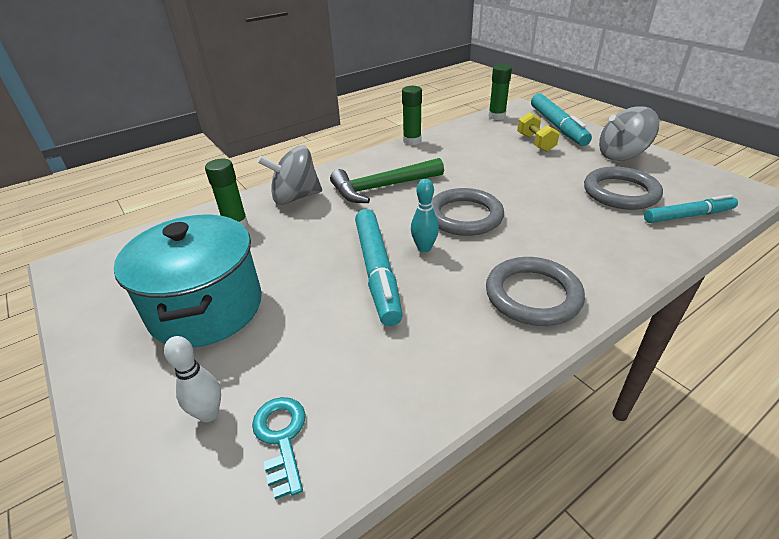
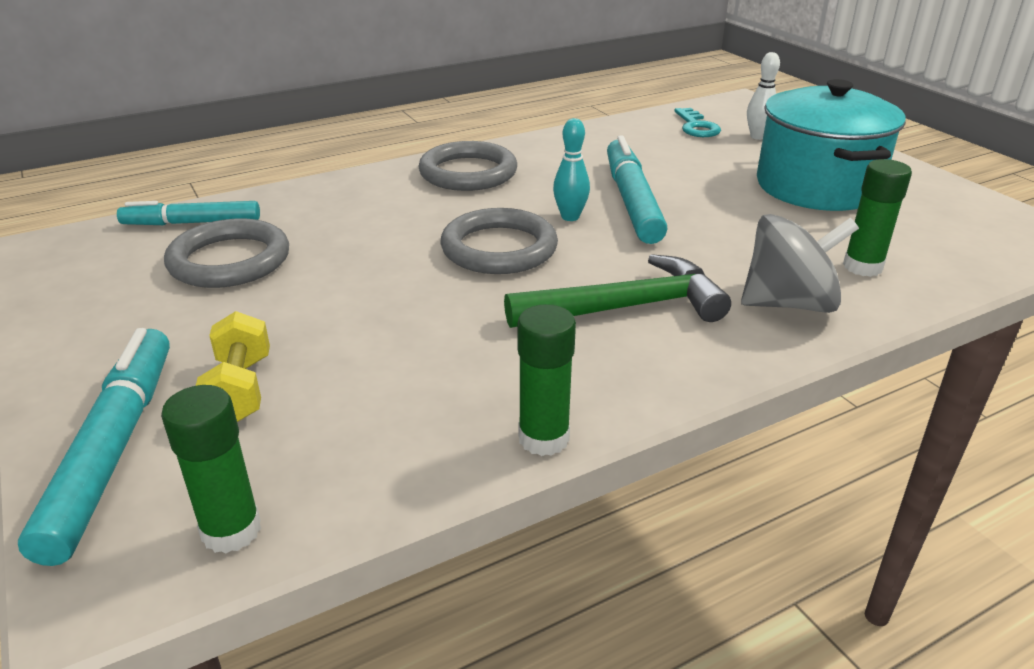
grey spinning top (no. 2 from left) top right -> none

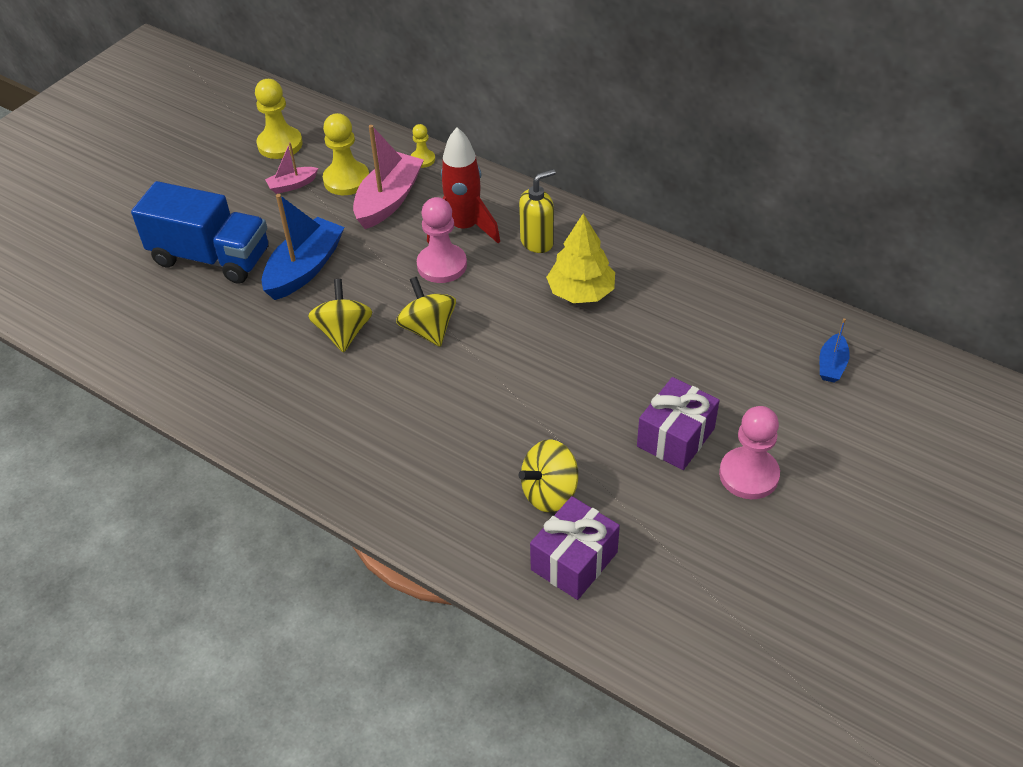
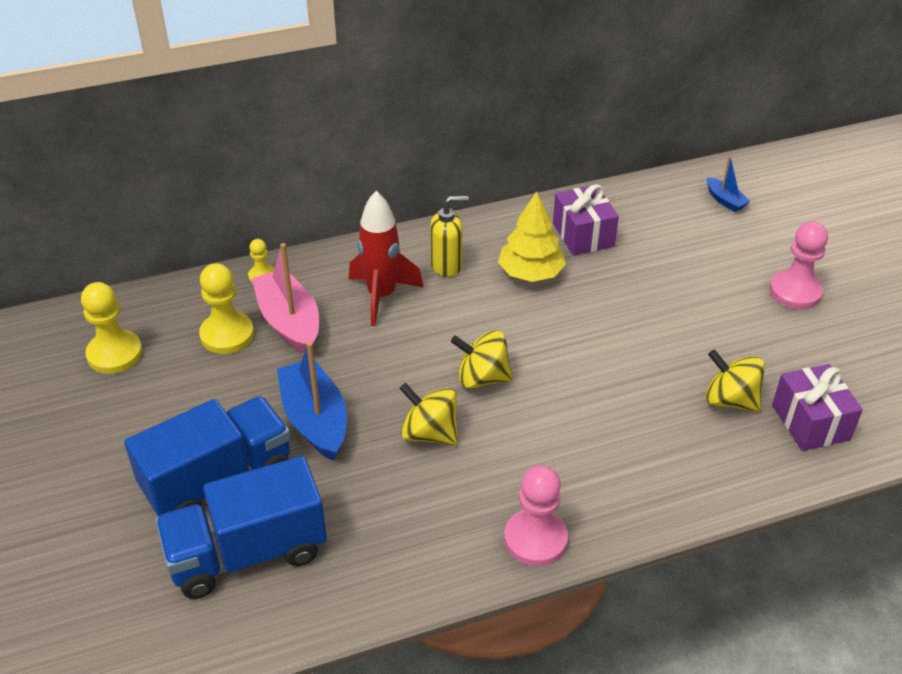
pink boat (no. 1 from left) top left -> none
yellow soap dispenser top centre -> yellow soap dispenser centre, 75 degrees clockwise
pink pawn (no. 1 from left) top centre -> pink pawn (no. 1 from left) bottom centre, relocated
purple gift (no. 2 from left in the first image) centre -> purple gift (no. 1 from left) top centre, relocated
yellow spinning top (no. 3 from left) centre -> yellow spinning top (no. 3 from left) middle right, 120 degrees clockwise
none -> blue truck (no. 2 from left) bottom left

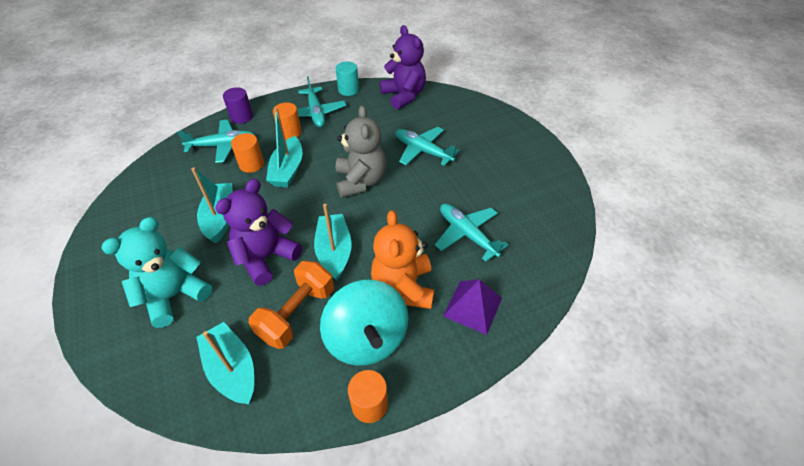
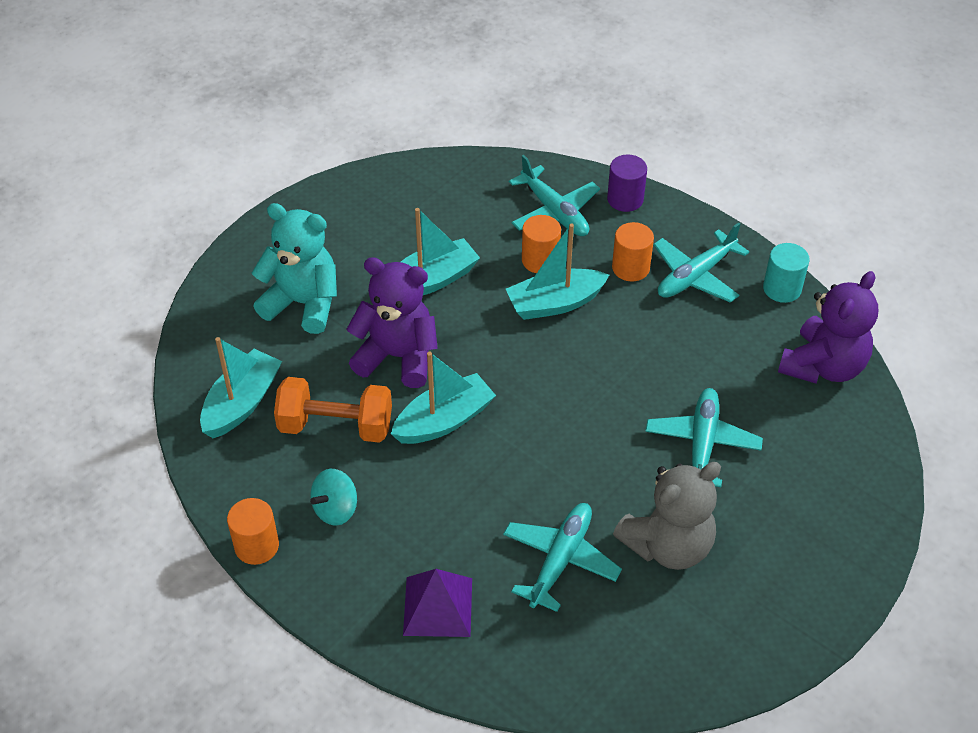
grey teddy bear top centre -> grey teddy bear bottom right, relocated
orange teddy bear centre -> none
turquoise spinning top bottom centre, x0.51

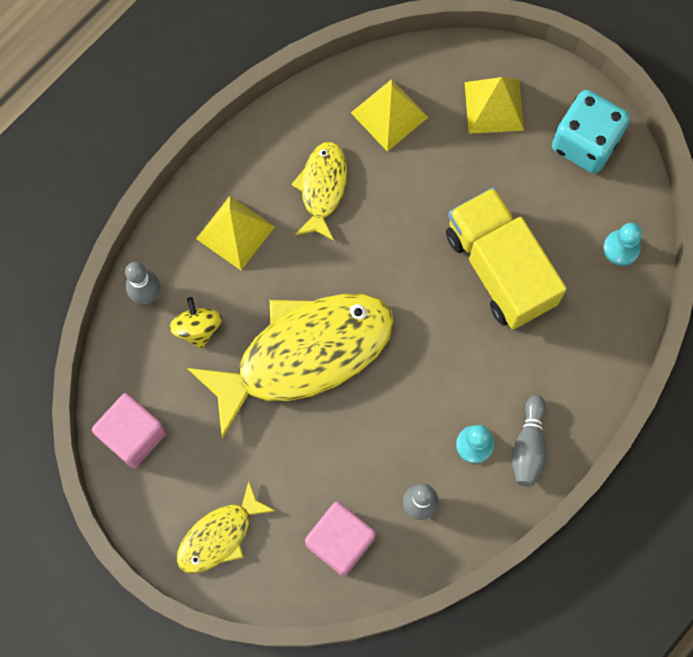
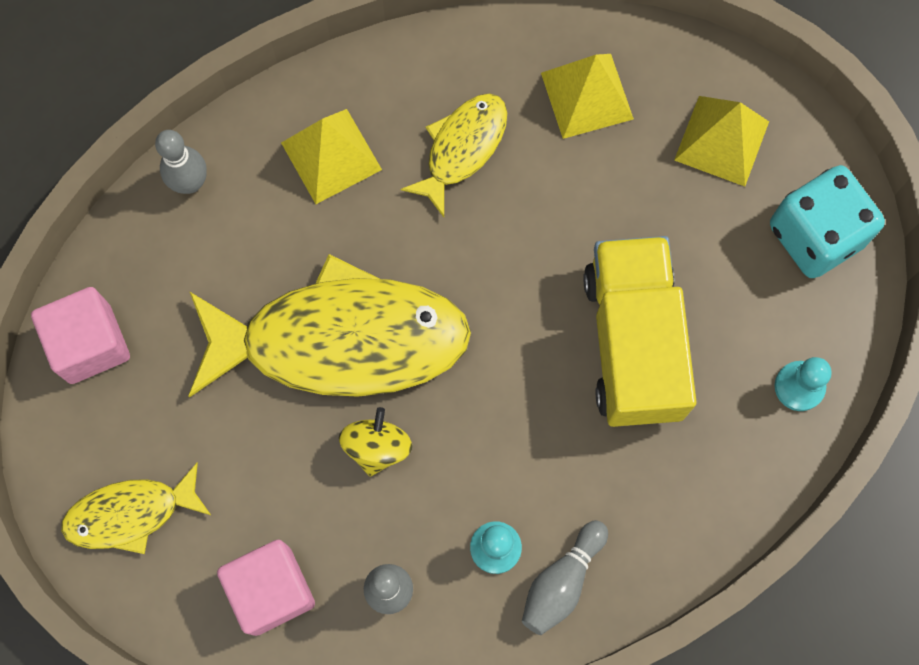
yellow spinning top middle left -> yellow spinning top centre, relocated

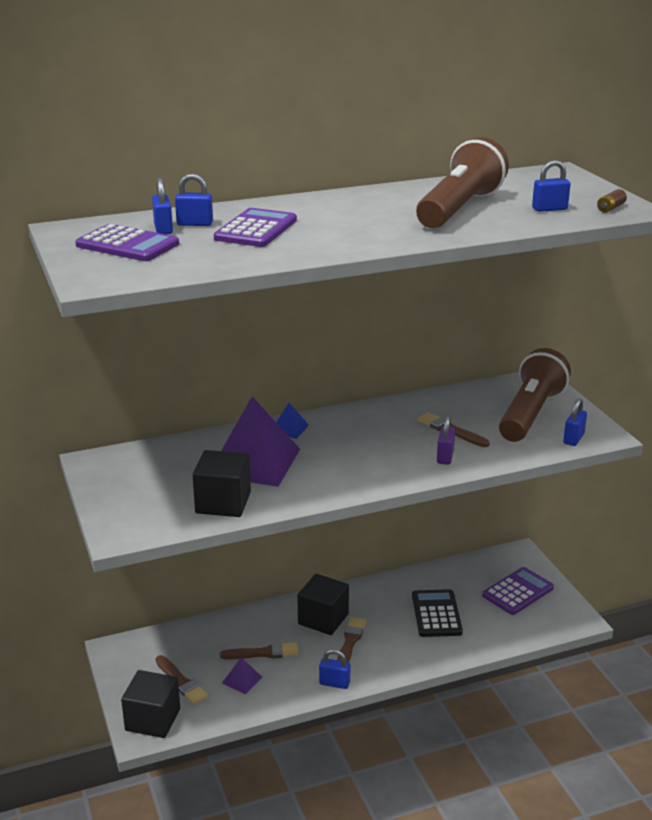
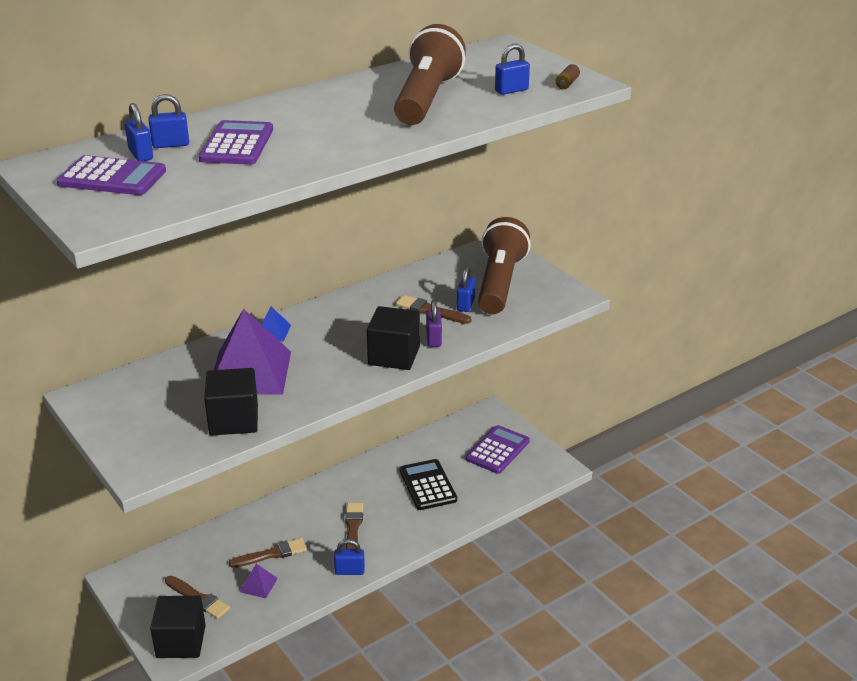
blue padlock (no. 5 from left in the first image) middle right -> blue padlock (no. 4 from left) centre, relocated
black cube (no. 3 from left) bottom centre -> black cube (no. 3 from left) centre, relocated

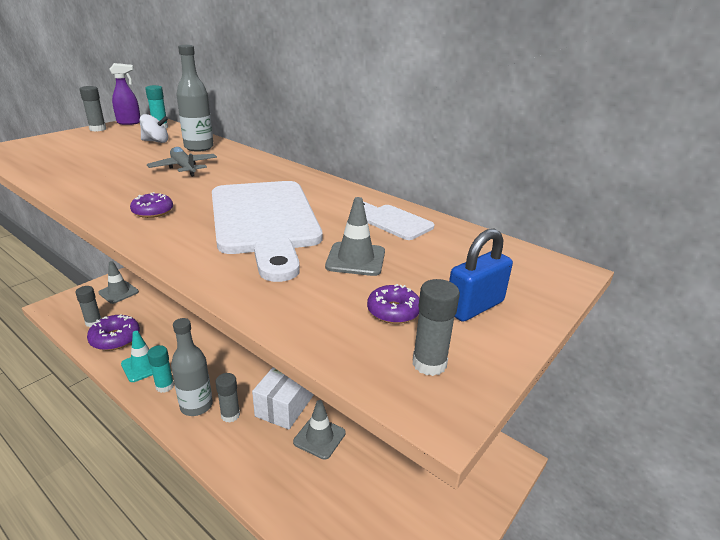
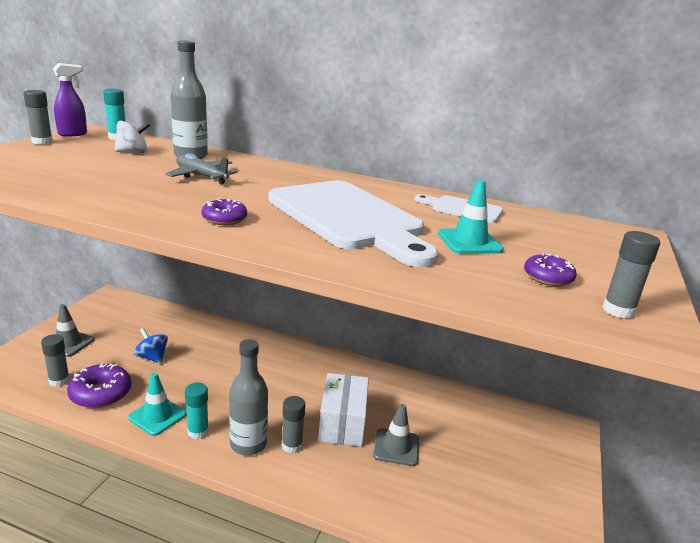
grey traffic cone (no. 3 from left) centre -> turquoise traffic cone (no. 2 from left) middle right
blue padlock middle right -> none
none -> blue spinning top middle left

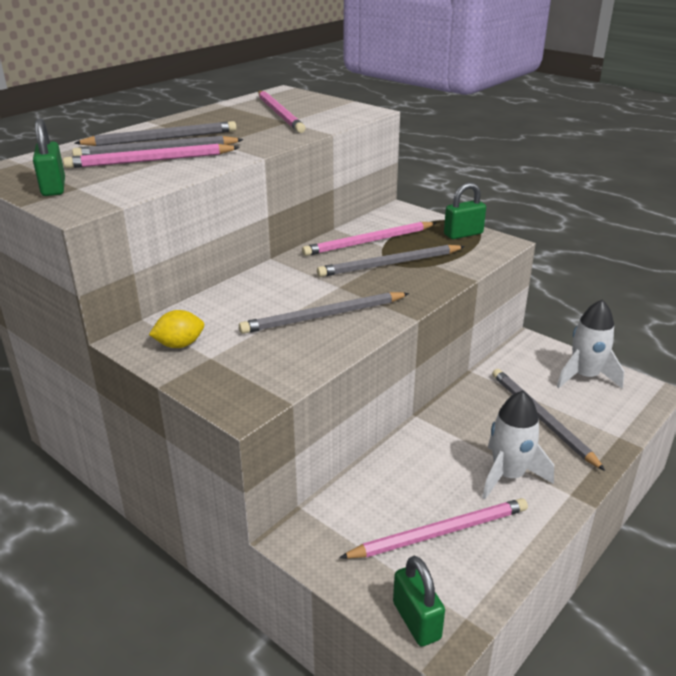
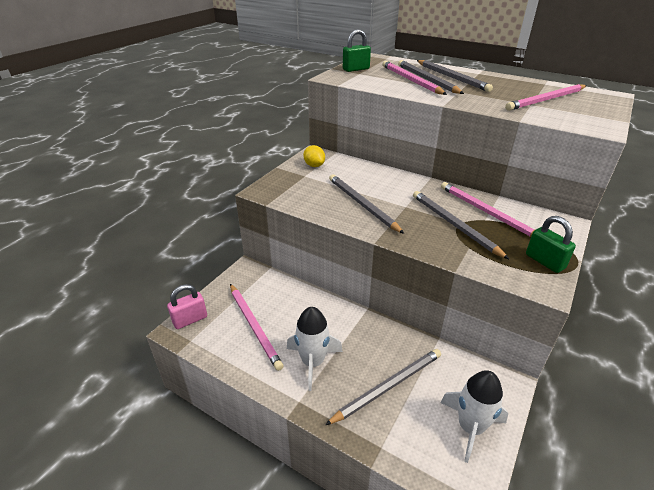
green padlock (no. 2 from left) bottom centre -> pink padlock middle left

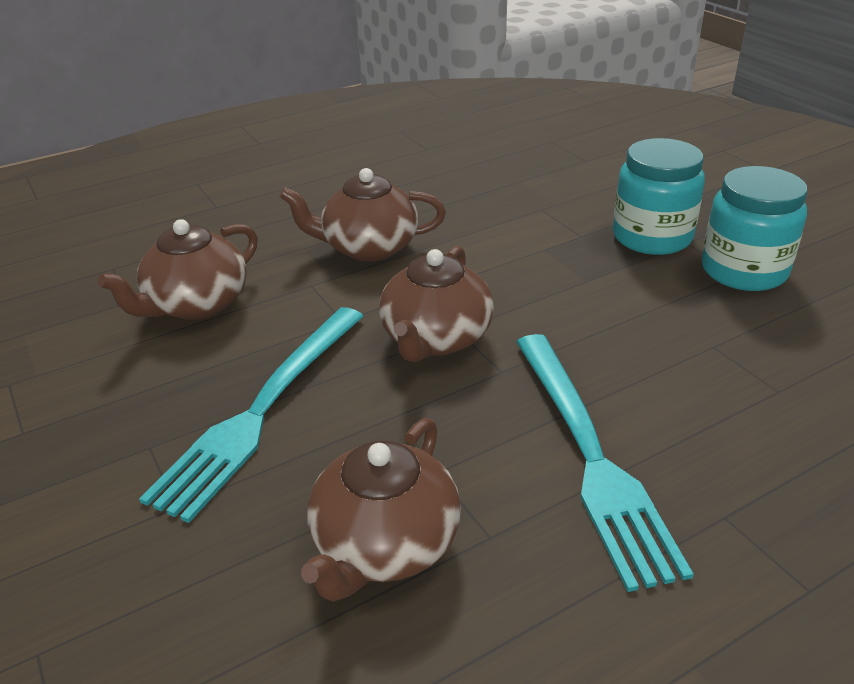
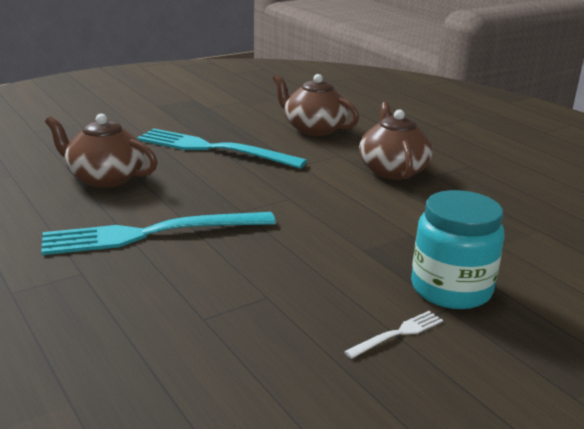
turquoise jar (no. 2 from left) middle right -> white fork bottom right
brown teapot (no. 4 from left) centre -> none

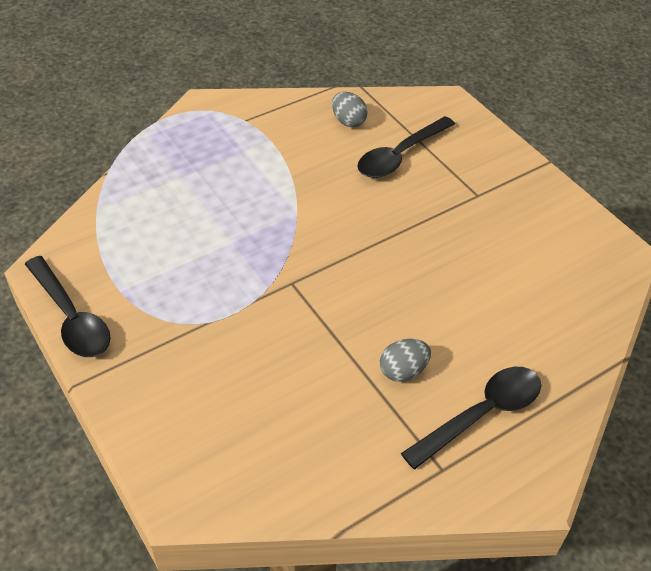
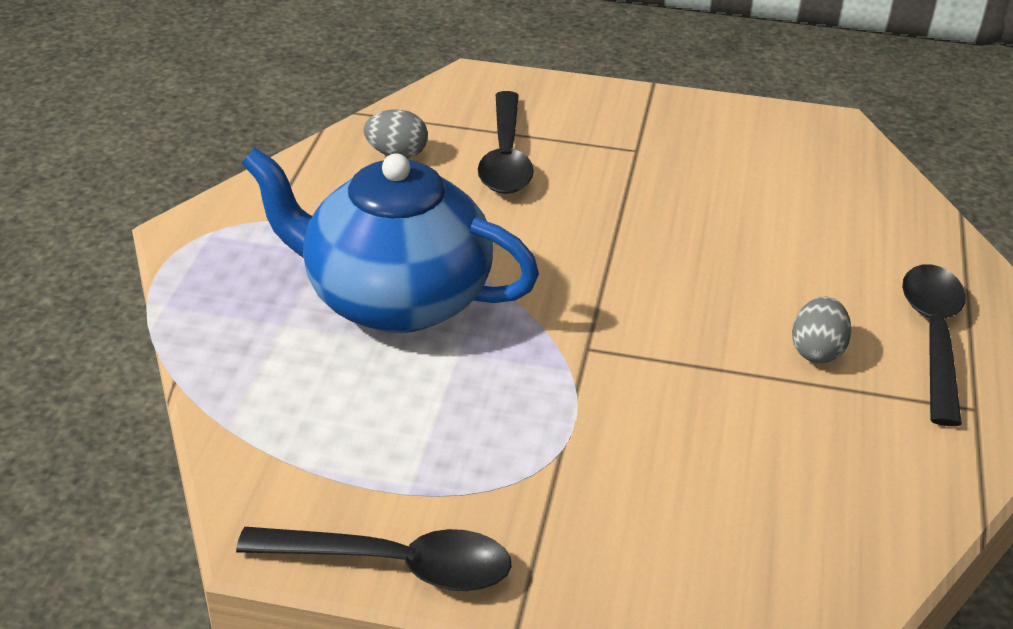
none -> blue teapot centre

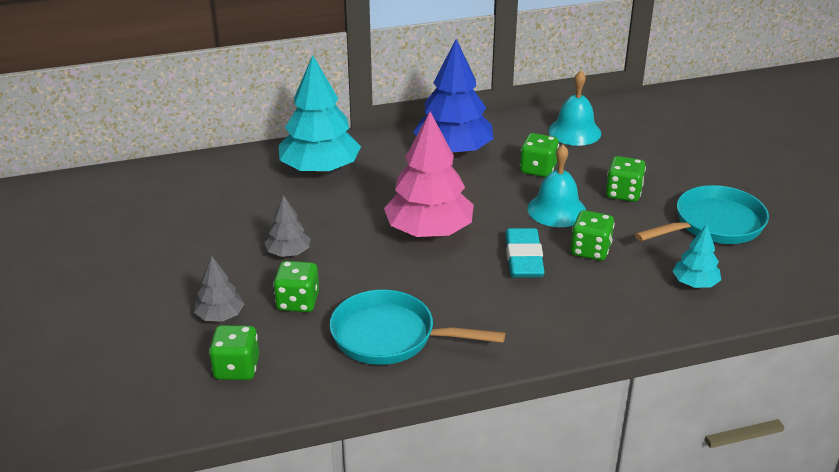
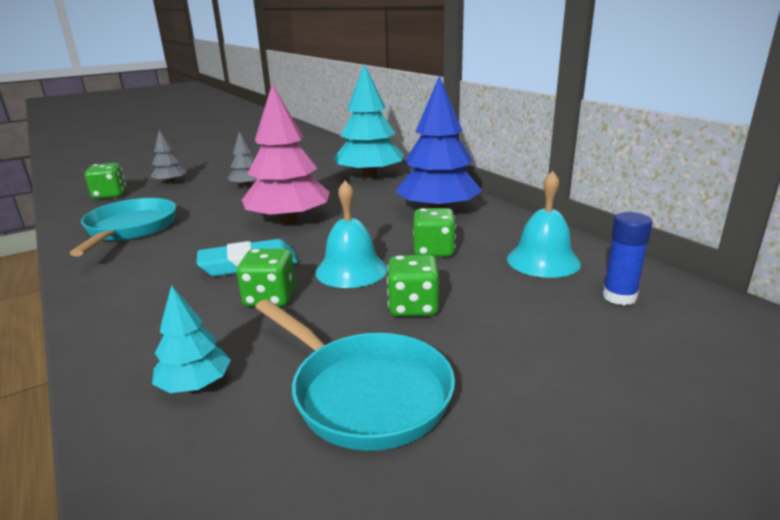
green dice (no. 2 from left) centre -> none
none -> blue glue stick middle right

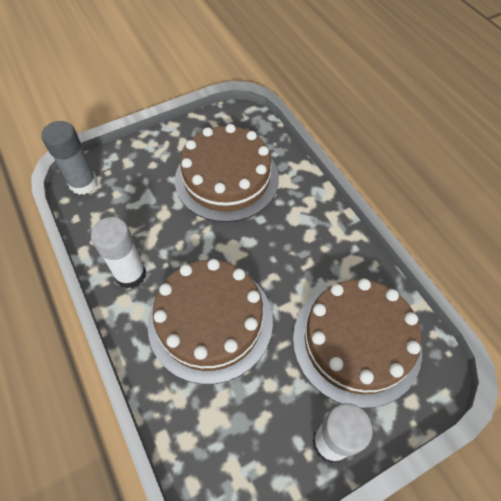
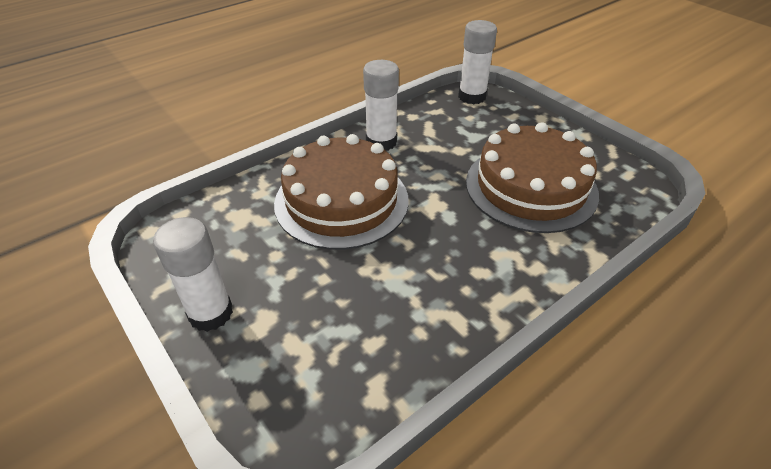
grey glue stick top left -> white glue stick (no. 3 from left) top centre
brown cake (no. 3 from left) bottom right -> none

